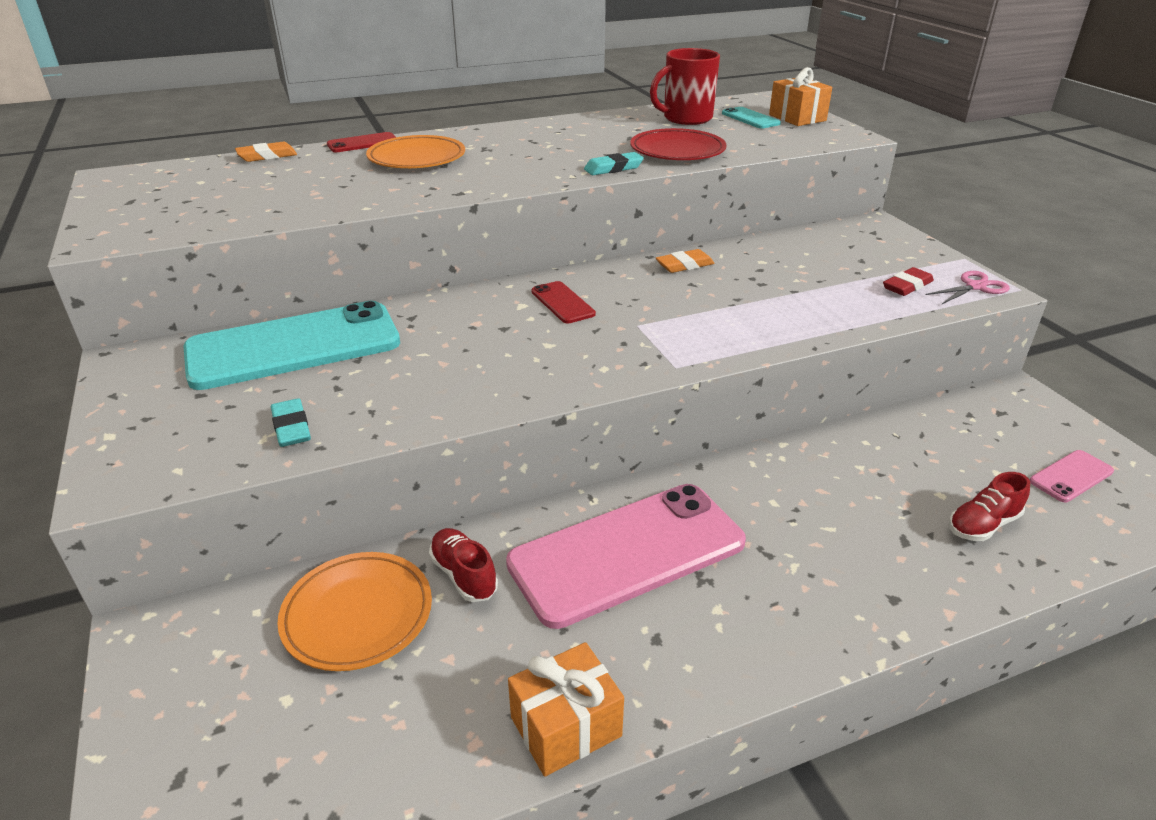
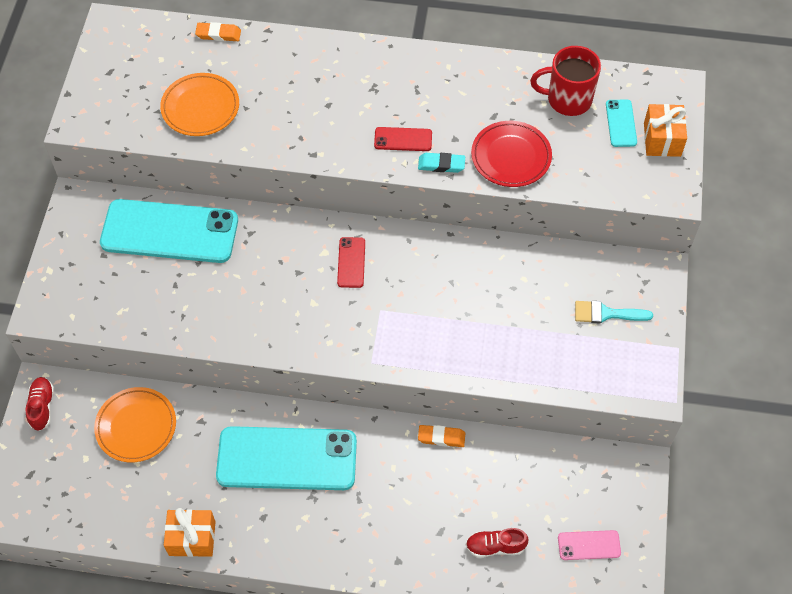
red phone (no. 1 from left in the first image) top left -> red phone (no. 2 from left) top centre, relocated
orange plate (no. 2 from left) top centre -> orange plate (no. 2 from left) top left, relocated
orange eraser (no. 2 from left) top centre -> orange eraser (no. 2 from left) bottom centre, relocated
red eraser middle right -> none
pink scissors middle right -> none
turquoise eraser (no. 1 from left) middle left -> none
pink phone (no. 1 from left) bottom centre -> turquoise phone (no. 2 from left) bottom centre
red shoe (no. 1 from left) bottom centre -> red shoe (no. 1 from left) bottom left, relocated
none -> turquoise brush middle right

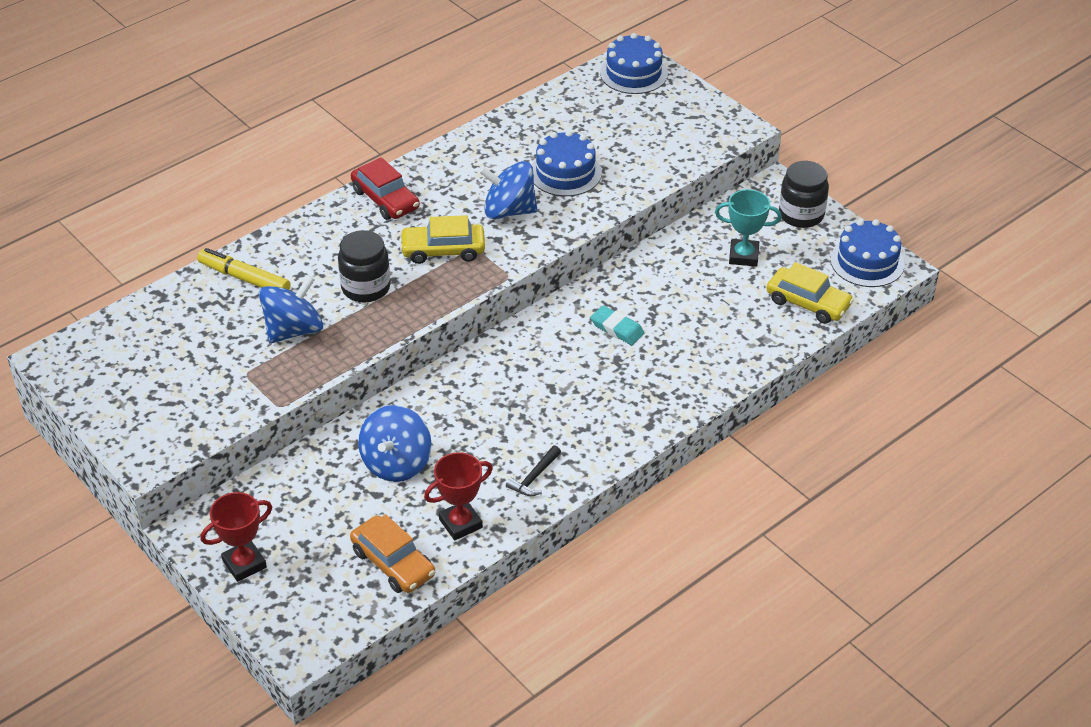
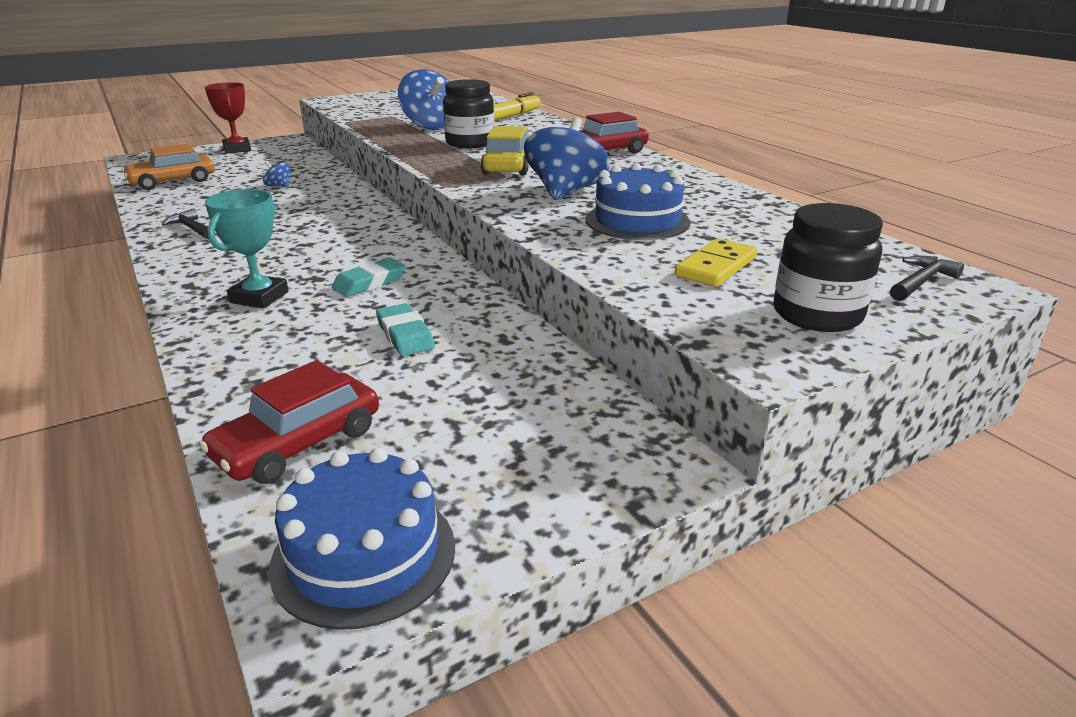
blue cake (no. 2 from left) top centre -> black hammer (no. 2 from left) middle right
black jar (no. 2 from left) top right -> black jar (no. 2 from left) middle right, relocated
turquoise trophy top right -> turquoise trophy middle left, relocated
yellow car (no. 2 from left) middle right -> red car (no. 1 from left) middle left
blue spinning top (no. 2 from left in the first image) centre -> blue spinning top (no. 1 from left) top left, x0.46
red trophy (no. 2 from left) bottom centre -> none
none -> yellow domino centre
none -> turquoise eraser (no. 2 from left) centre

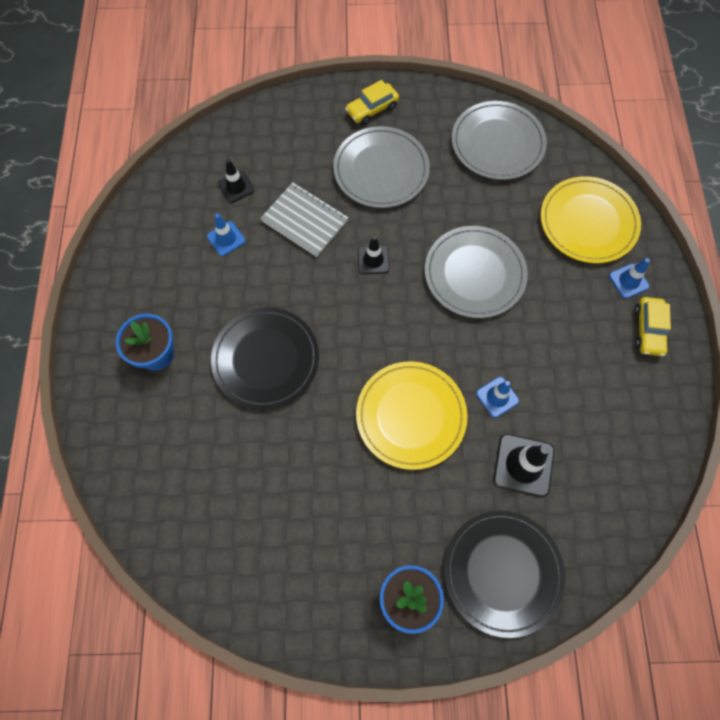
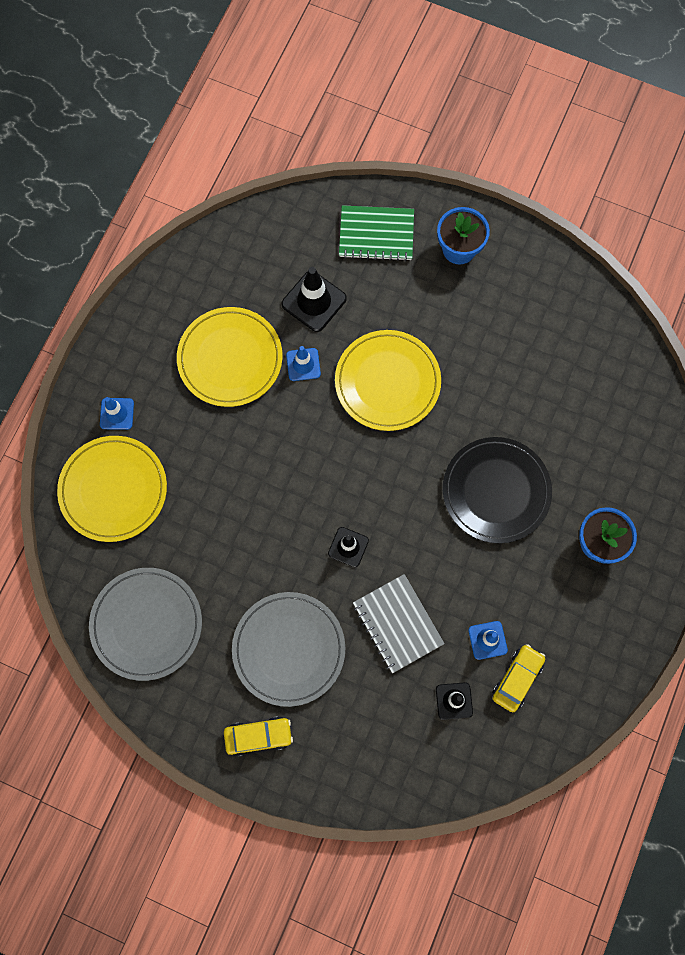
grey plate (no. 2 from left) centre -> none
yellow car (no. 2 from left) middle right -> yellow car (no. 2 from left) bottom right, relocated
black plate (no. 2 from left) bottom right -> green notebook top centre
none -> yellow plate (no. 2 from left) centre

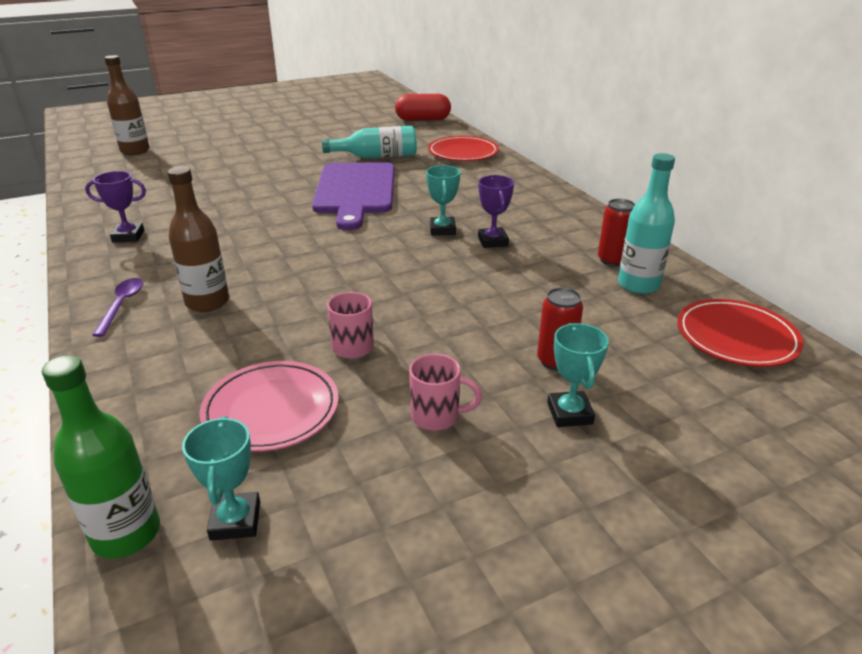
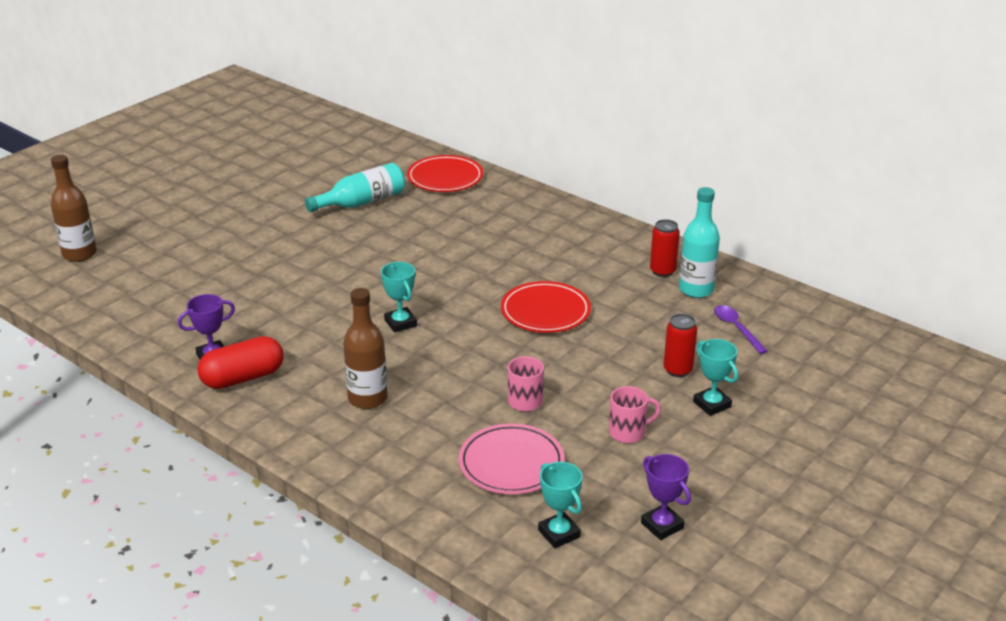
red capsule top centre -> red capsule middle left, relocated
purple cutting board top centre -> none
turquoise trophy (no. 2 from left in the first image) top centre -> turquoise trophy (no. 1 from left) centre, relocated
purple trophy (no. 2 from left) top centre -> purple trophy (no. 2 from left) bottom centre, relocated
purple spoon middle left -> purple spoon middle right, relocated
red plate (no. 2 from left) middle right -> red plate (no. 2 from left) centre, relocated
green bottle bottom left -> none

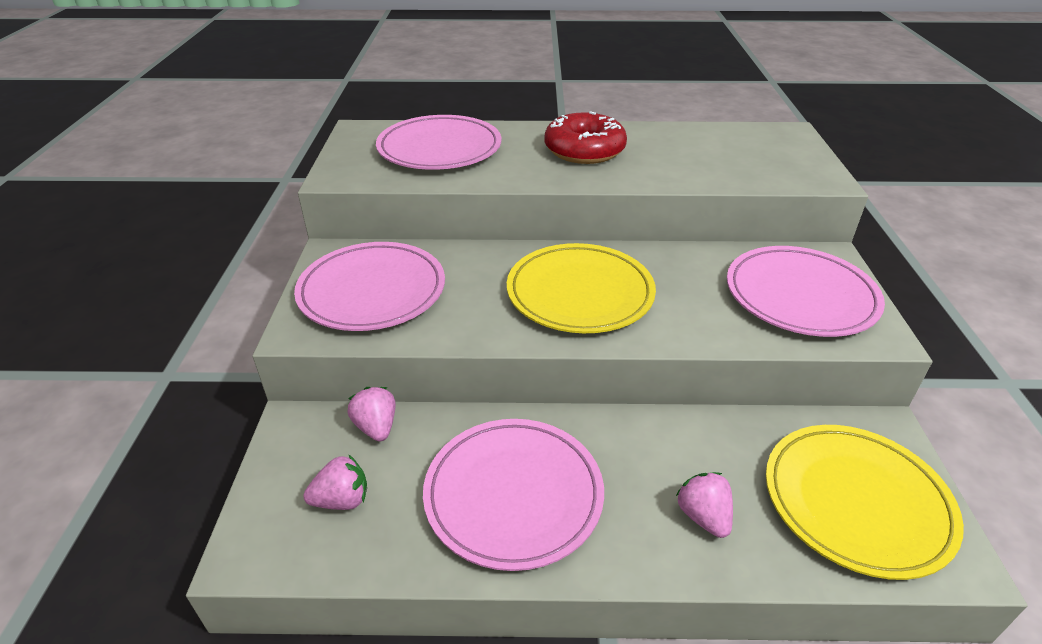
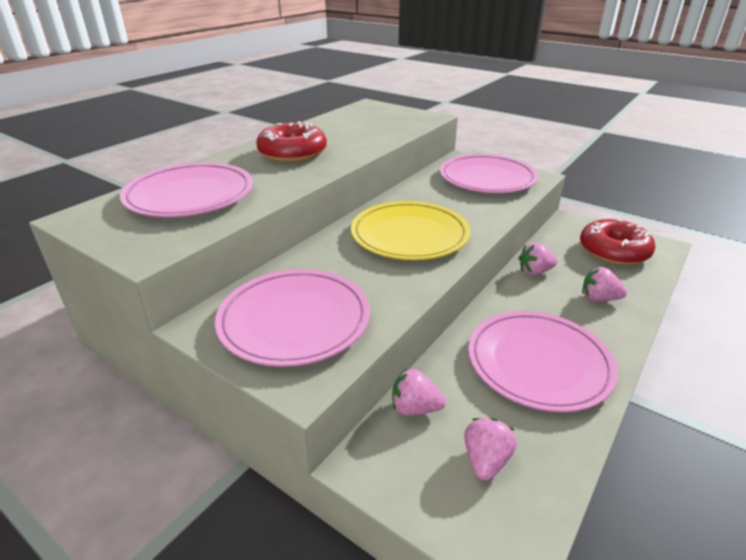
yellow plate (no. 2 from left) bottom right -> red donut (no. 2 from left) middle right
none -> pink strawberry (no. 3 from left) middle right

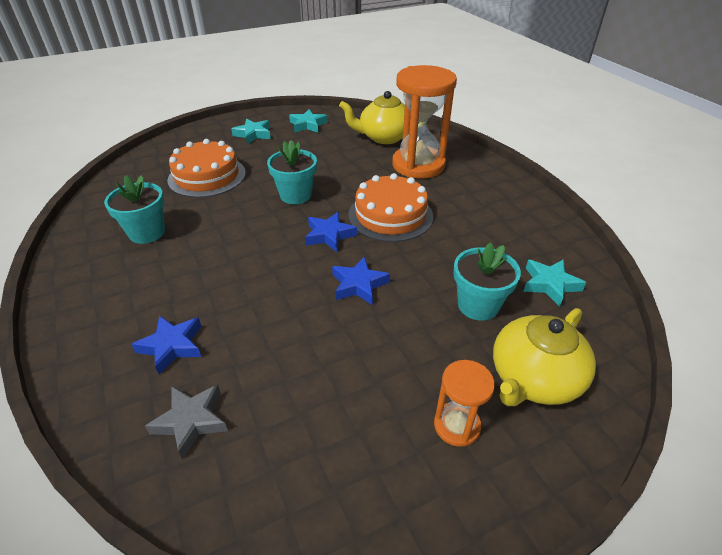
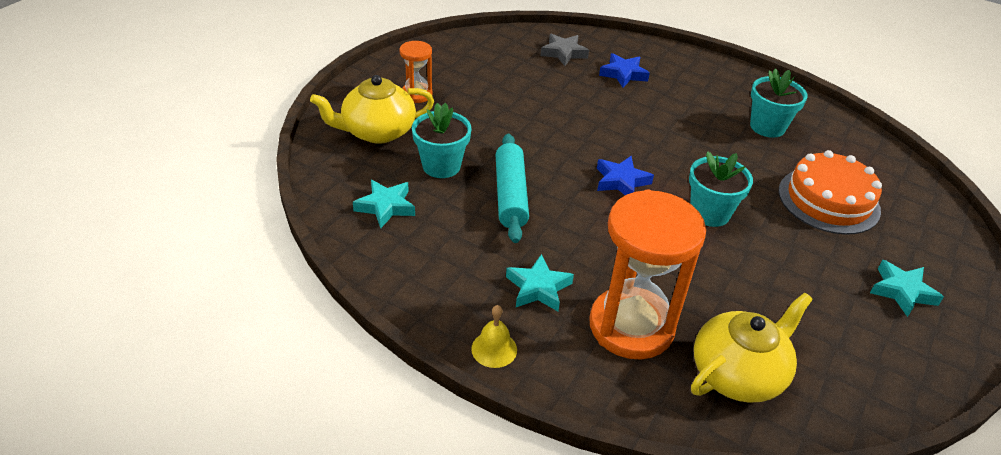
turquoise star (no. 2 from left) top centre -> turquoise star (no. 2 from left) centre, relocated
orange cake (no. 2 from left) centre -> none
blue star (no. 3 from left) centre -> none
yellow teapot (no. 2 from left in the first image) middle right -> yellow teapot (no. 1 from left) top centre, 120 degrees counterclockwise
none -> turquoise rolling pin centre
none -> yellow bell bottom centre

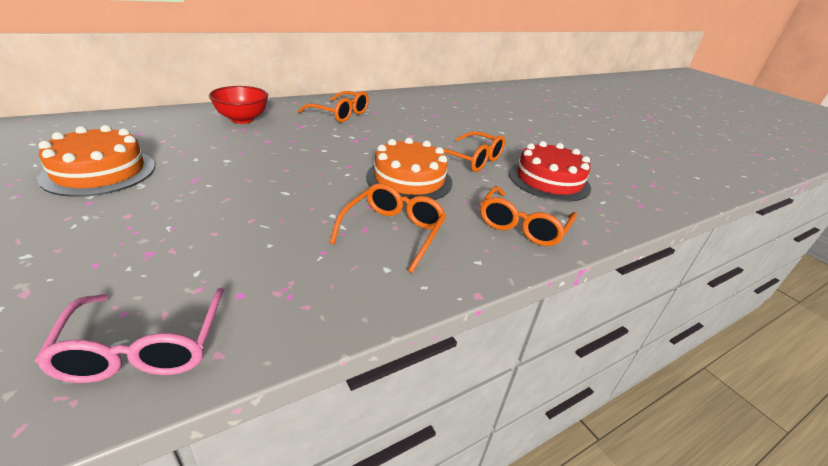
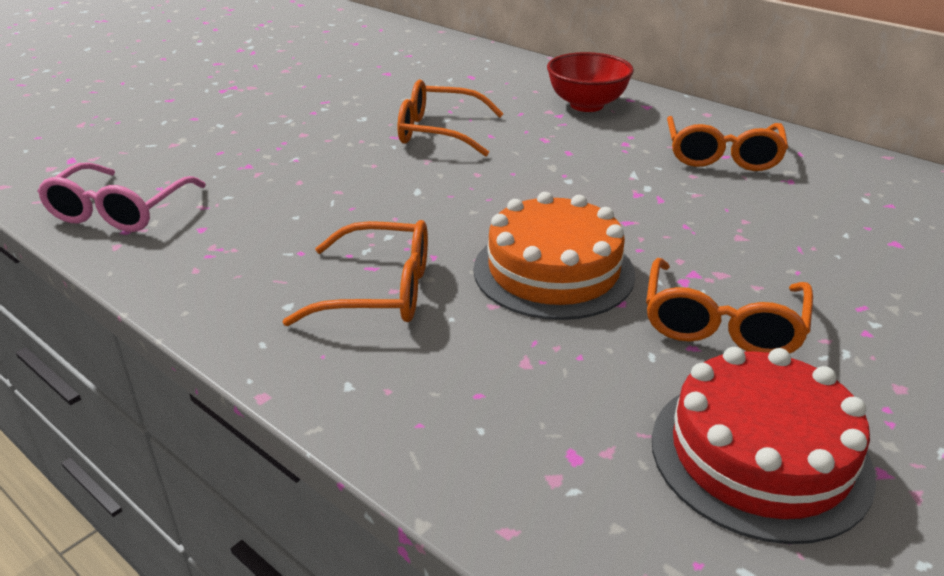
orange cake (no. 1 from left) middle left -> none
orange glasses (no. 4 from left in the first image) centre -> orange glasses (no. 2 from left) top centre, relocated
pink glasses bottom left -> pink glasses middle left, 45 degrees counterclockwise

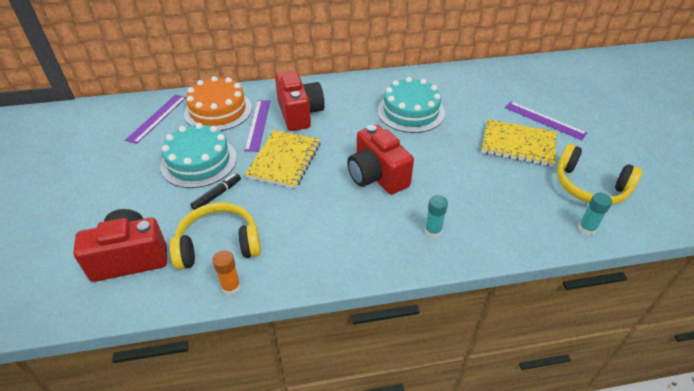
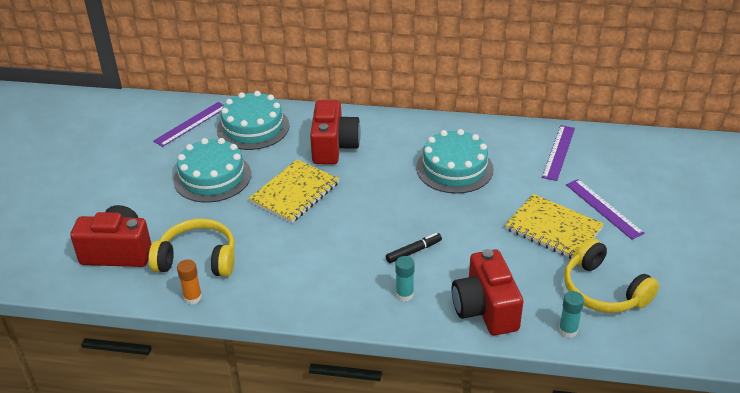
orange cake top left -> turquoise cake (no. 2 from left) top centre
purple ruler (no. 2 from left) top centre -> purple ruler (no. 2 from left) middle right, relocated
red camera (no. 3 from left) centre -> red camera (no. 3 from left) bottom centre, relocated
black marker middle left -> black marker centre, relocated

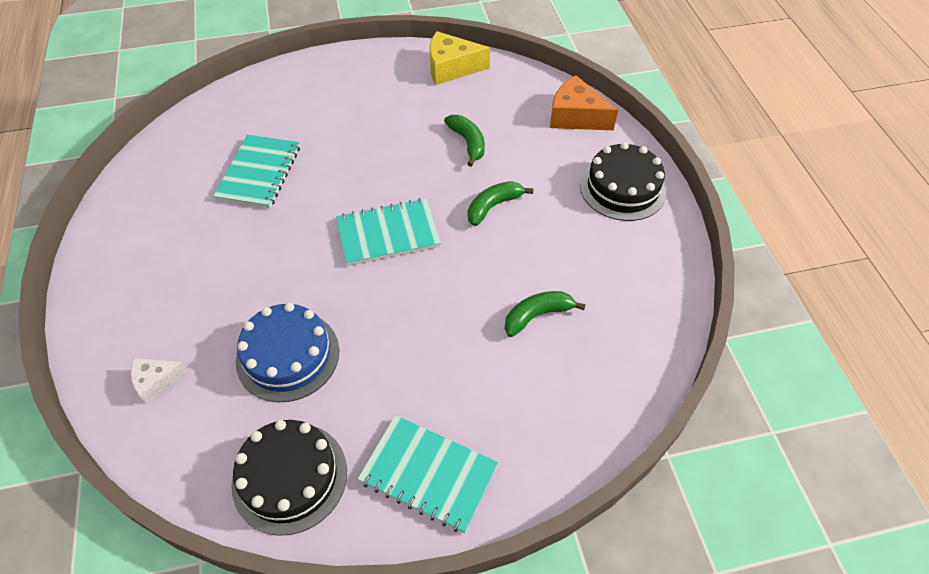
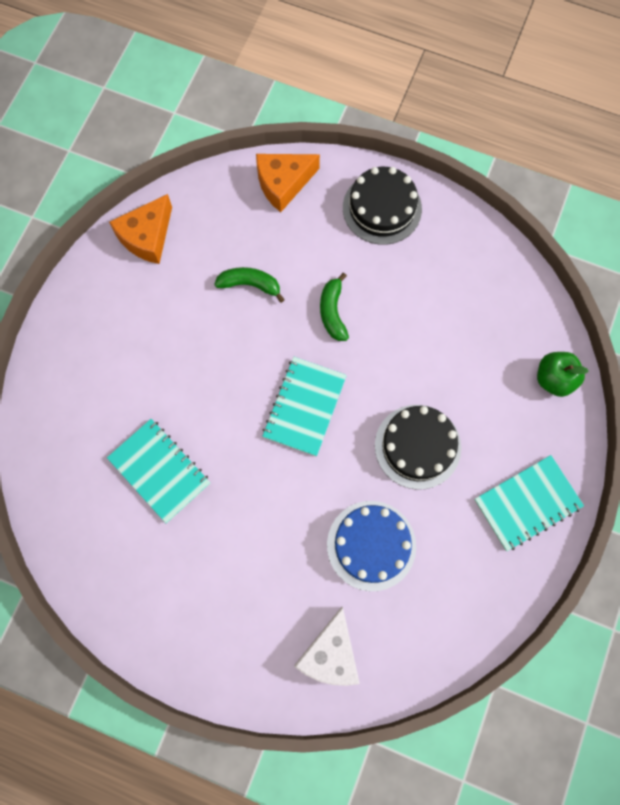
yellow cheese top centre -> orange cheese (no. 1 from left) top left
green banana (no. 3 from left) centre -> none
white cheese middle left -> white cheese bottom centre, x1.71
black cake (no. 1 from left in the first image) bottom left -> black cake (no. 2 from left) middle right, relocated
none -> green apple middle right

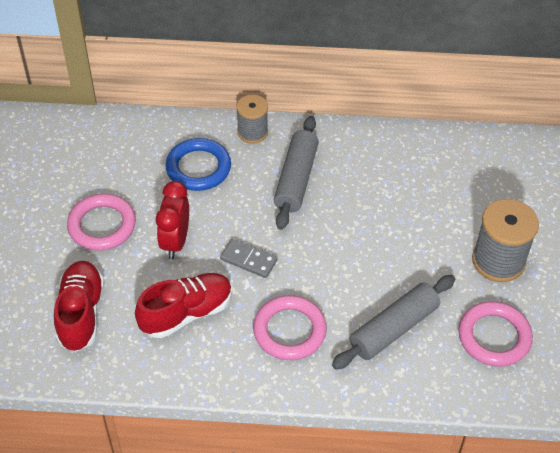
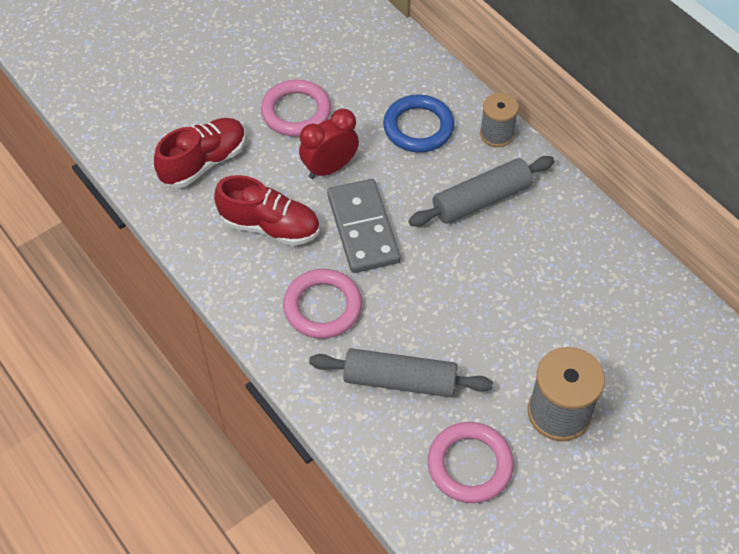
grey domino centre, x1.79

